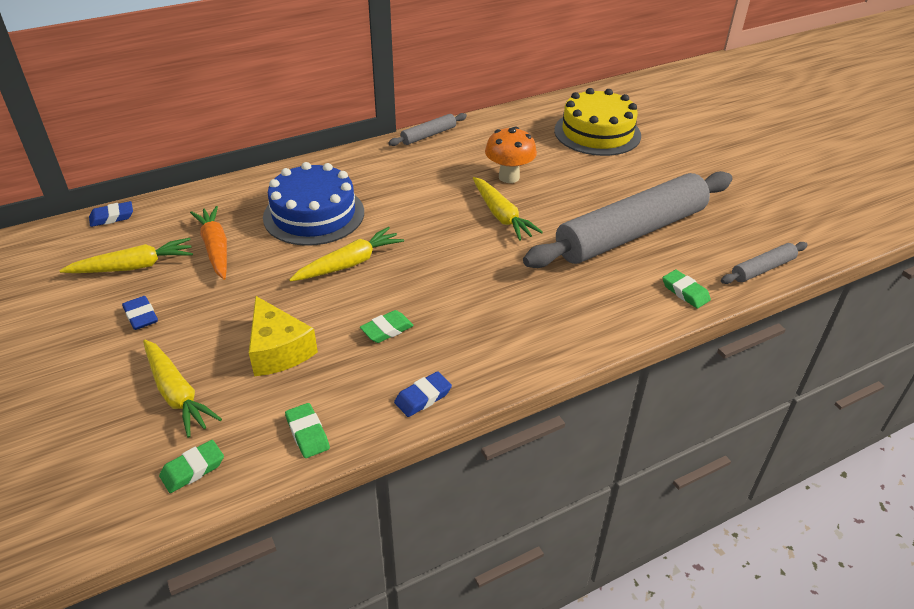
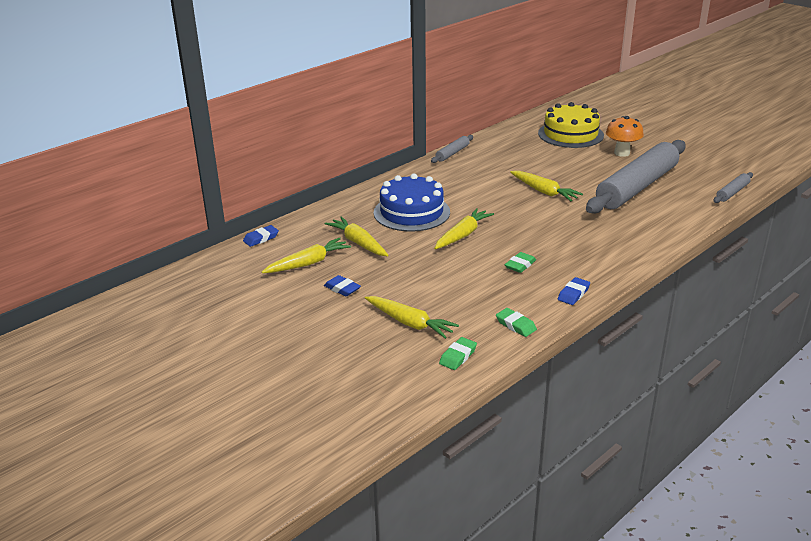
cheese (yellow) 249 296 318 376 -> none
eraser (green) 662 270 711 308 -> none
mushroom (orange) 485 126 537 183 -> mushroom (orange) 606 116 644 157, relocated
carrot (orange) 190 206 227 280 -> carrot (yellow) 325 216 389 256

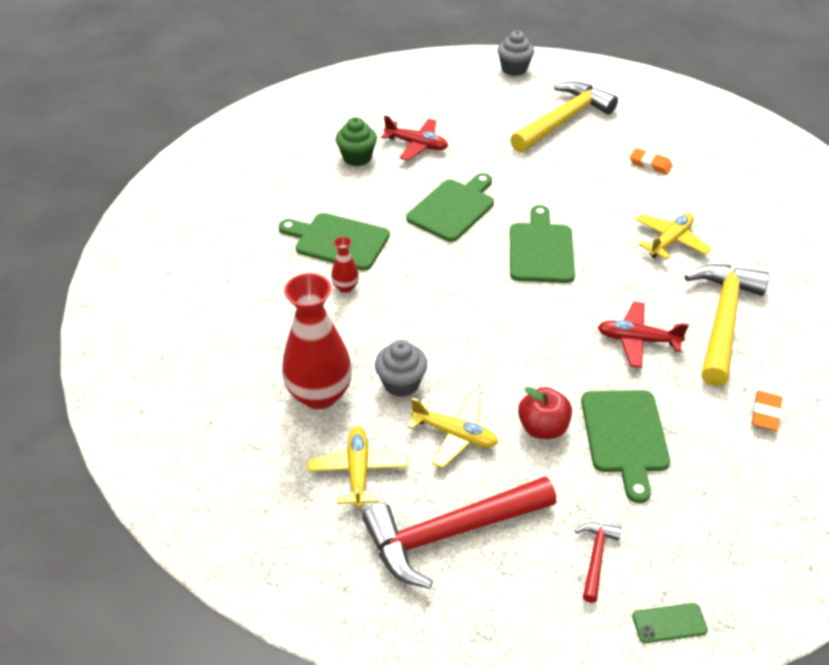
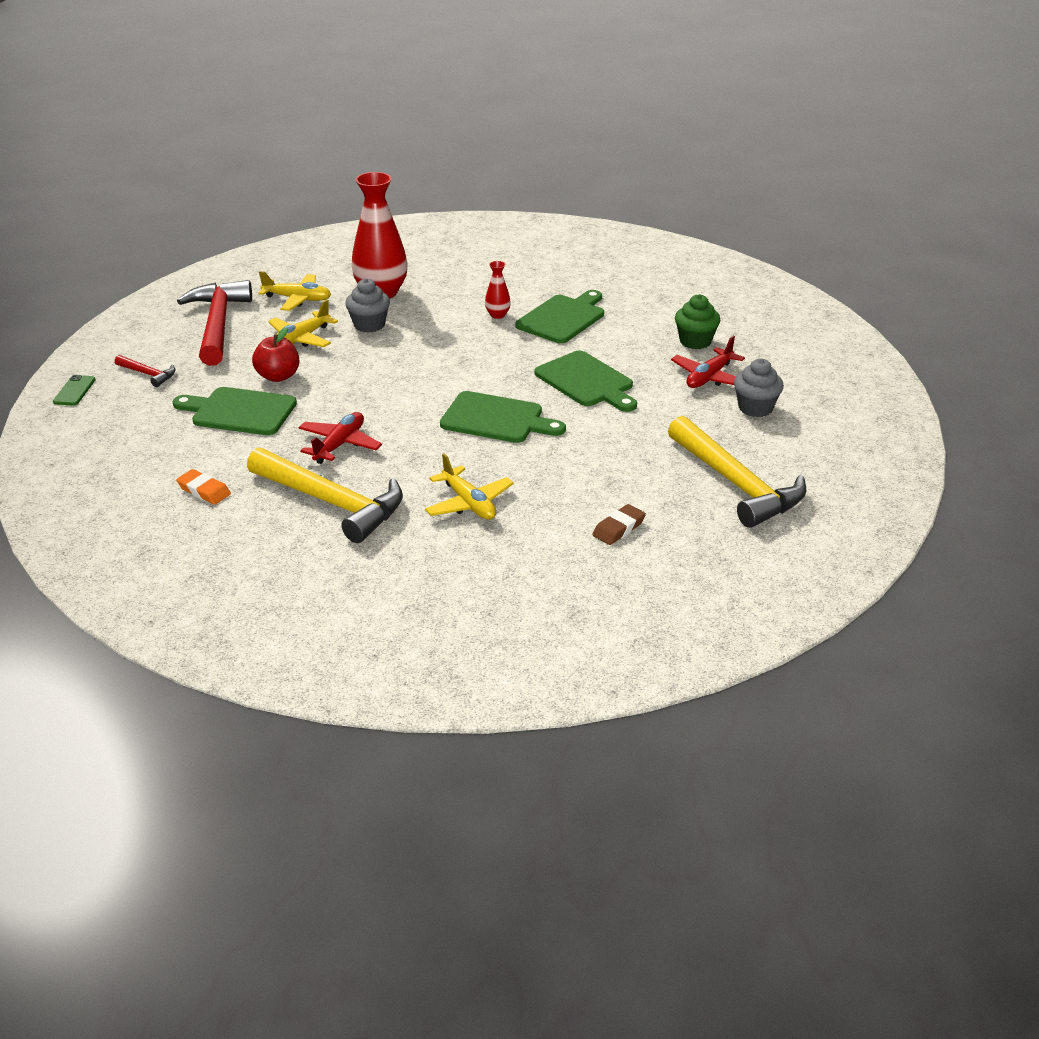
cupcake (grey) 498 30 534 76 -> cupcake (grey) 734 358 784 417, relocated
eraser (orange) 630 148 673 175 -> eraser (brown) 592 504 646 545

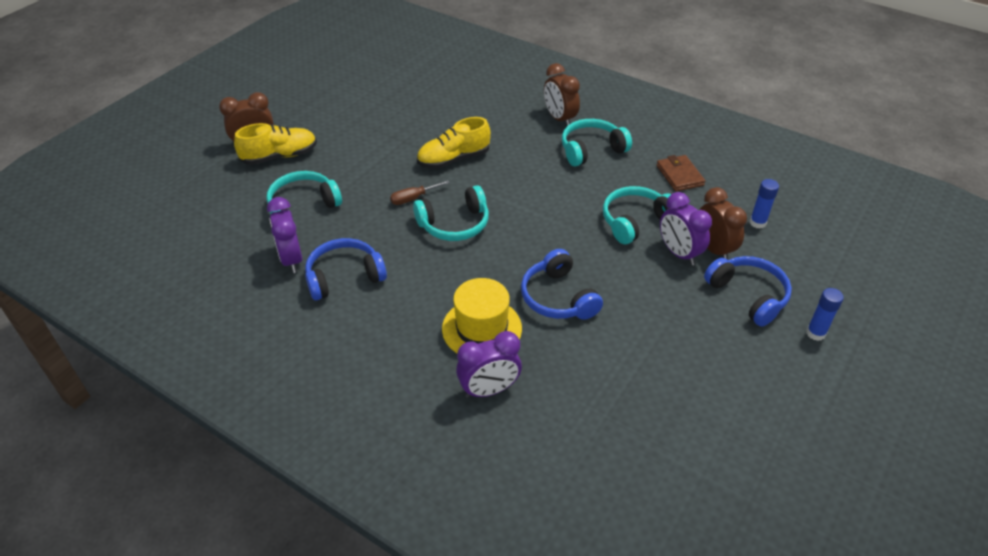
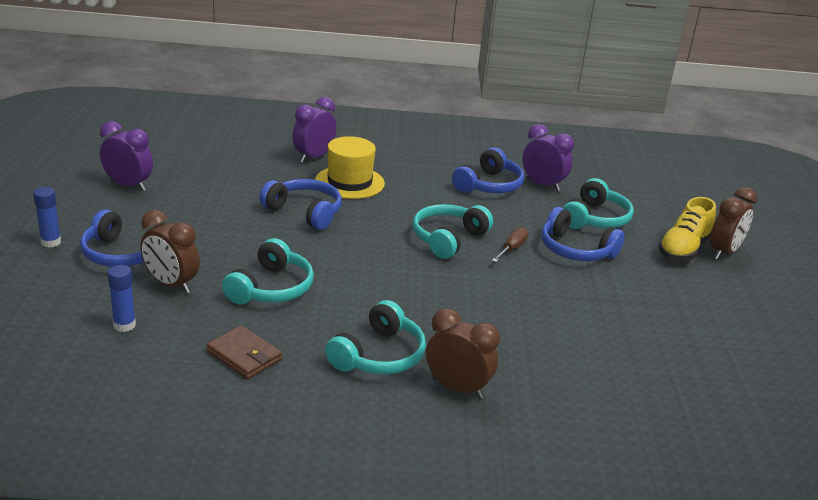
shoe (yellow) 417 117 491 169 -> none
none -> headphones (blue) 541 207 625 261
clock (purple) 660 192 712 266 -> clock (purple) 100 121 153 191, relocated

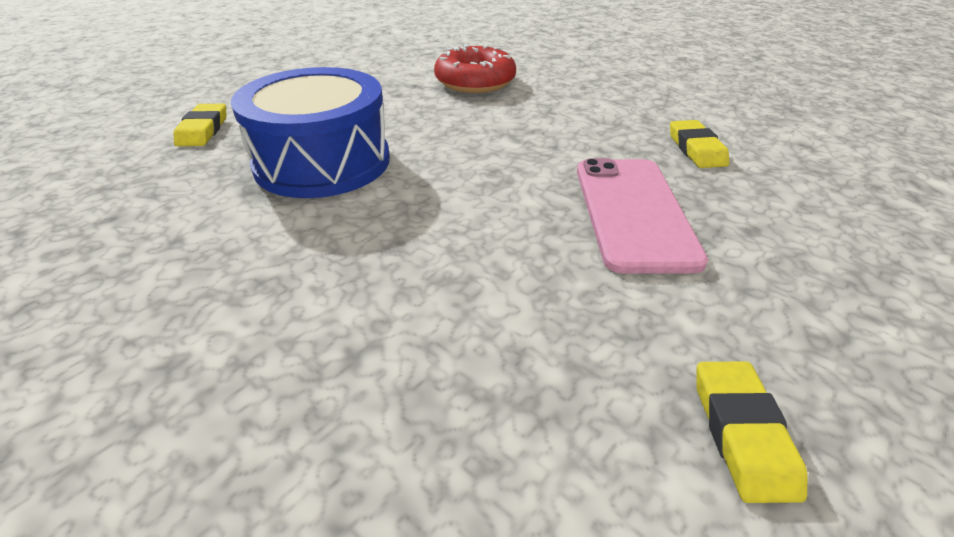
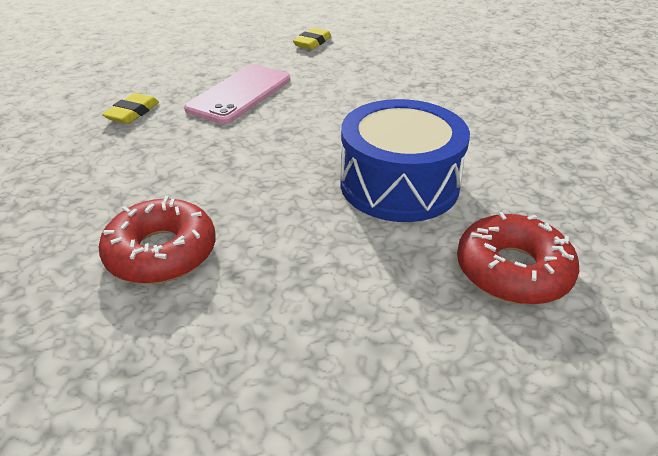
eraser (yellow) 174 104 226 146 -> donut (red) 457 212 579 305

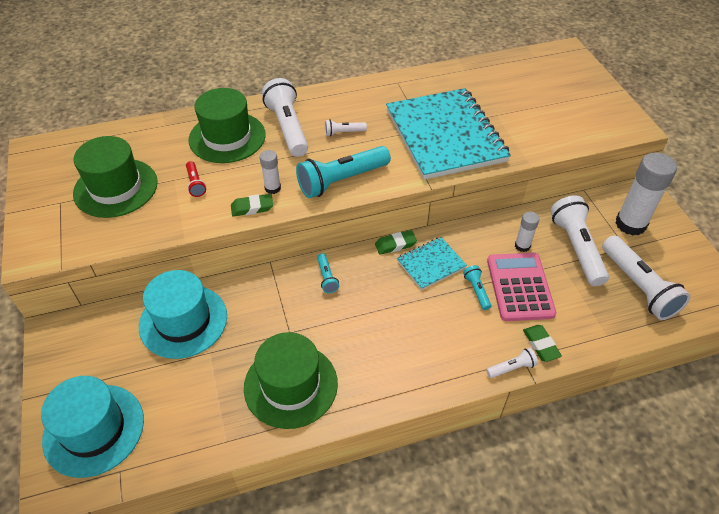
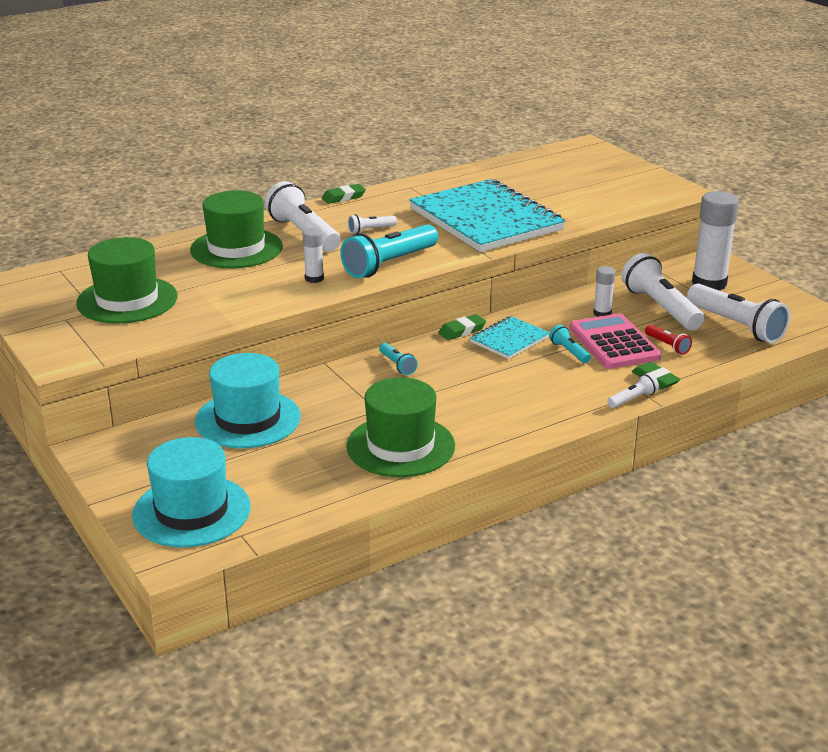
flashlight (red) 186 161 206 197 -> flashlight (red) 645 325 692 355, relocated
eraser (green) 231 194 273 217 -> eraser (green) 322 184 366 204, relocated

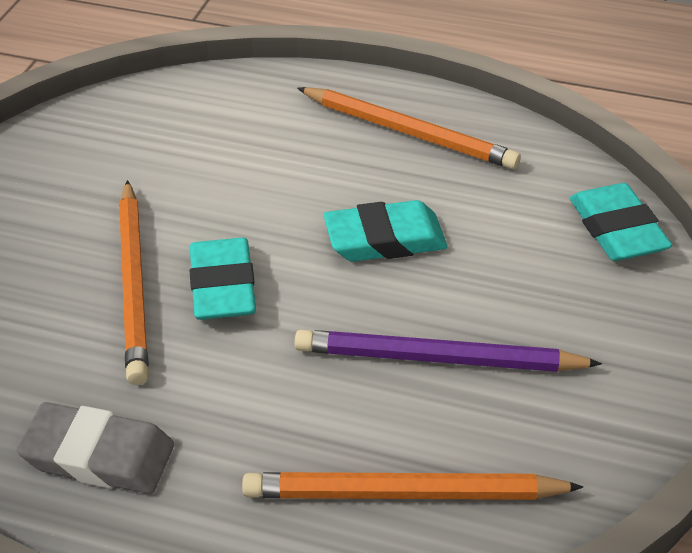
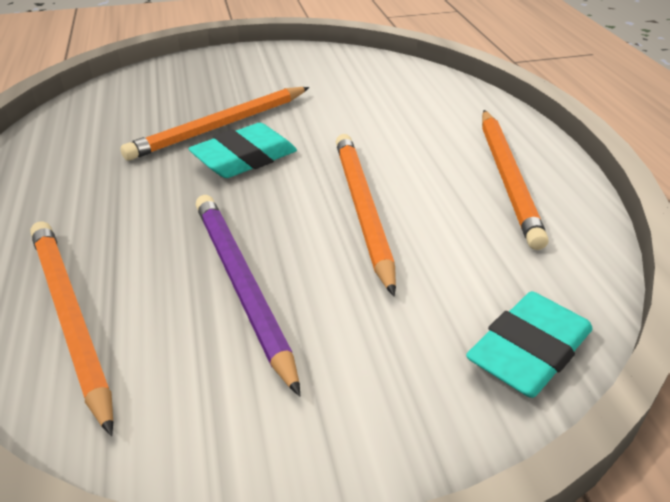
eraser (grey) 17 402 174 494 -> none
eraser (turquoise) 324 200 448 262 -> pencil (orange) 336 134 396 296

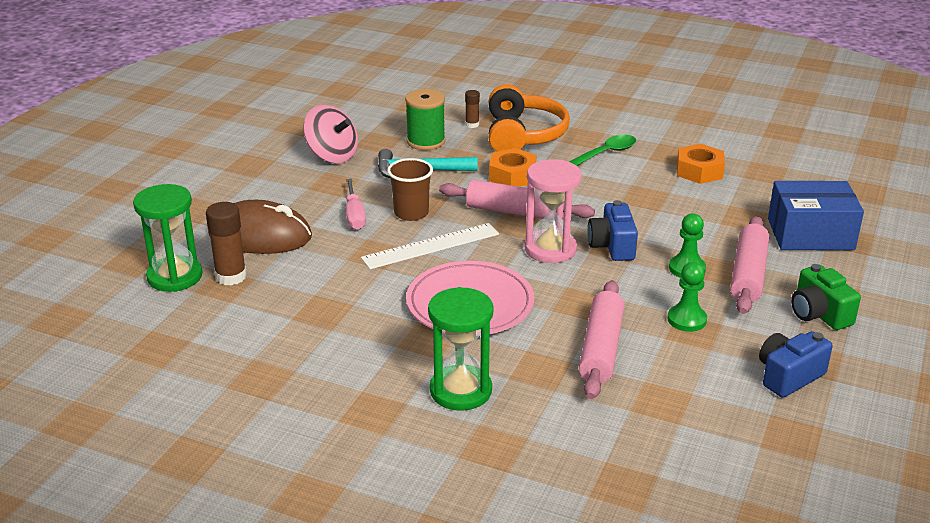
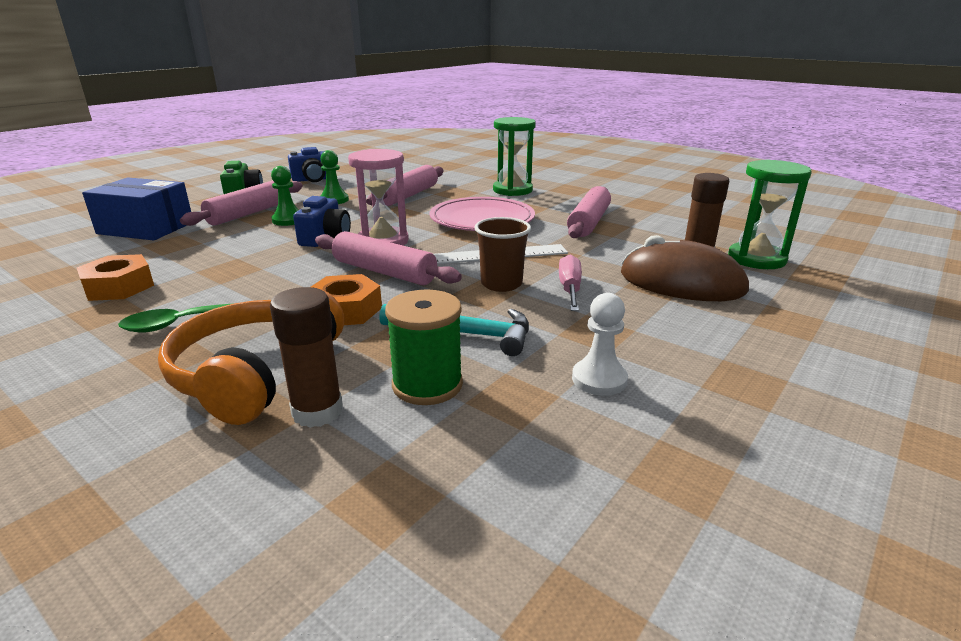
none -> rolling pin (pink) 567 186 611 238
spinning top (pink) 303 105 358 163 -> pawn (white) 572 293 628 396
glue stick (brown) 465 90 480 128 -> glue stick (brown) 270 287 343 428, x1.79

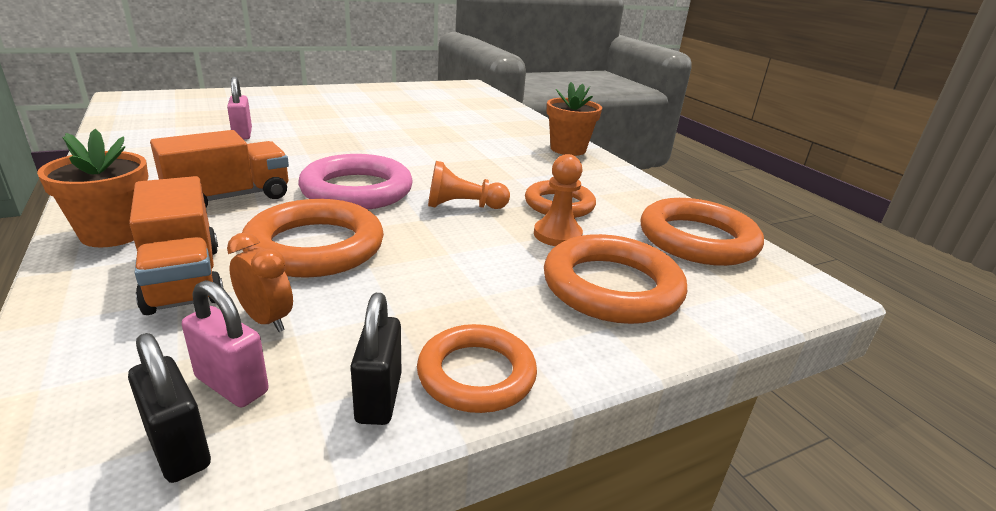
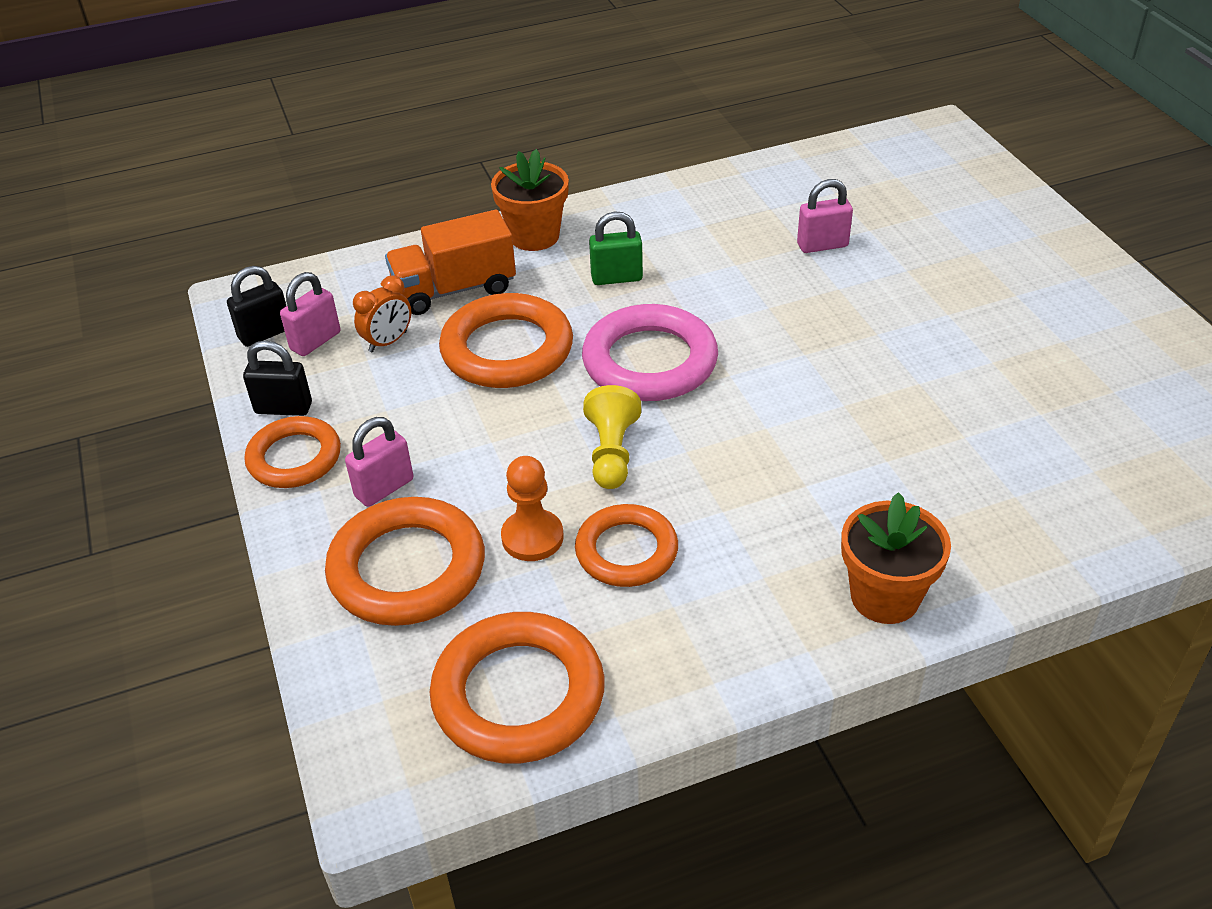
none -> padlock (pink) 345 417 413 507
truck (orange) 150 130 289 207 -> padlock (green) 589 211 643 285
pawn (orange) 428 161 510 209 -> pawn (yellow) 583 385 641 489

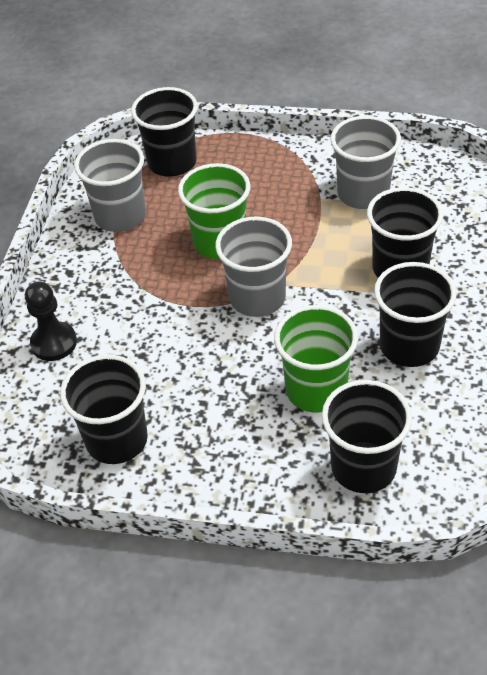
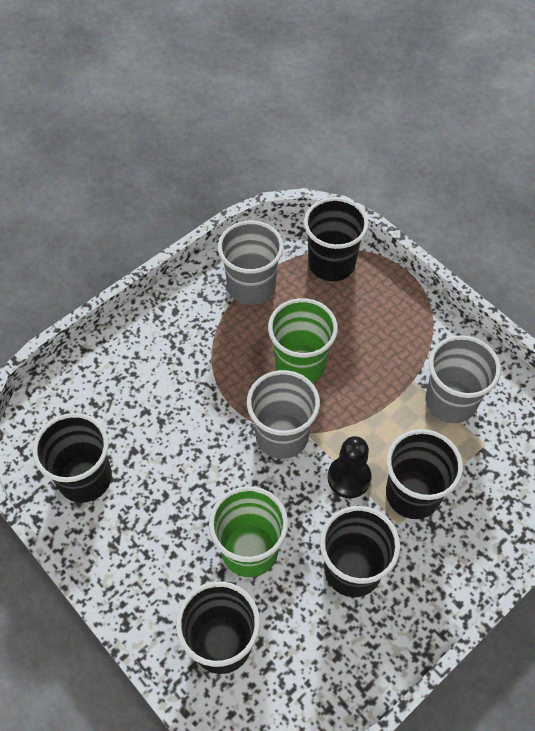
pawn (black) 25 281 77 361 -> pawn (black) 328 436 371 498, relocated

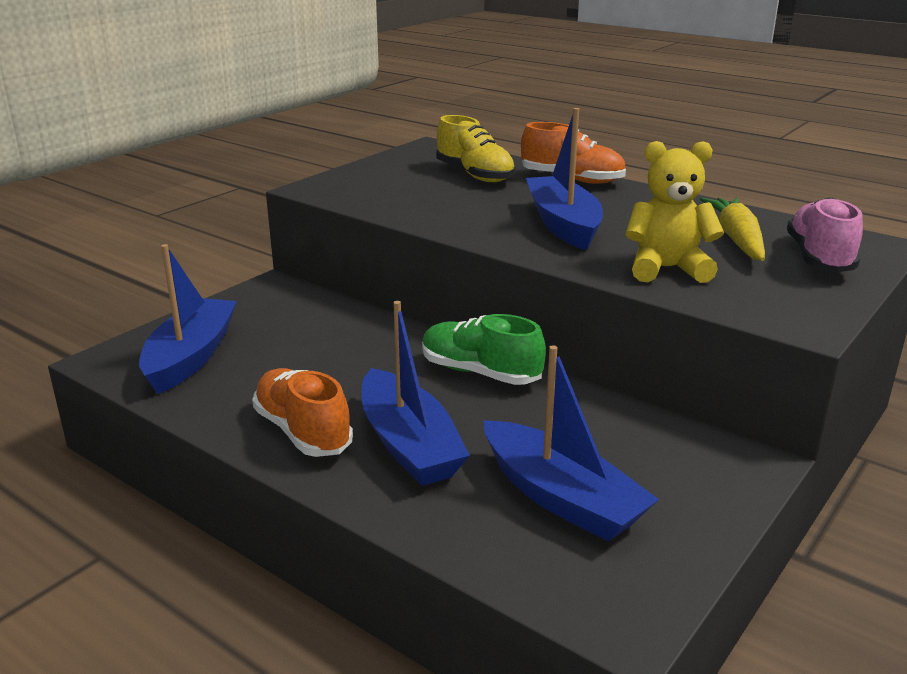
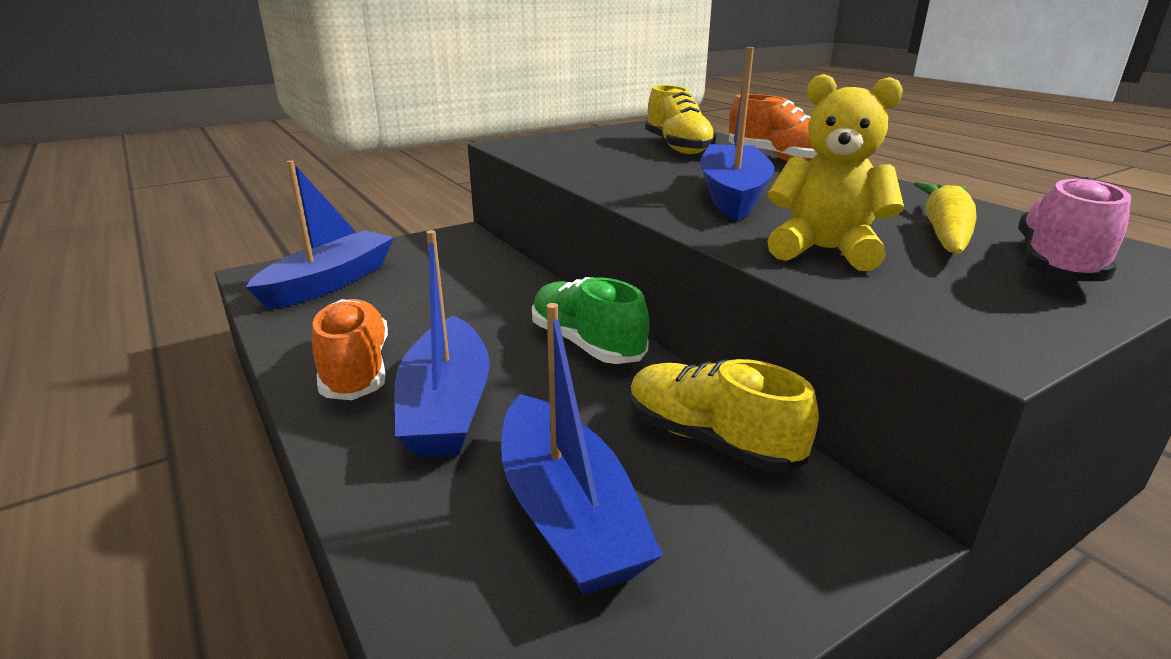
none -> shoe (yellow) 630 359 819 472

